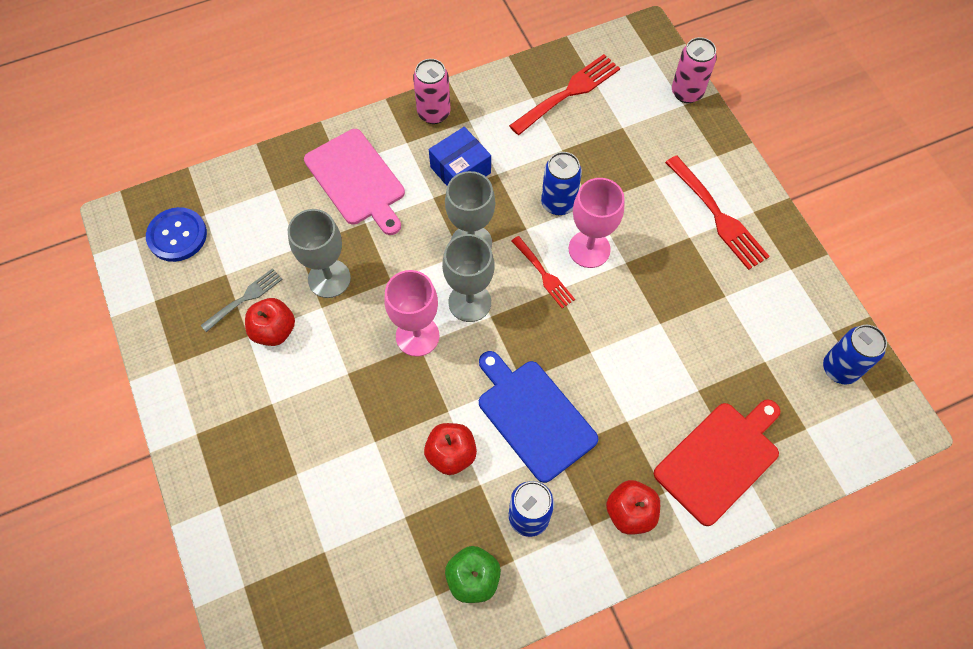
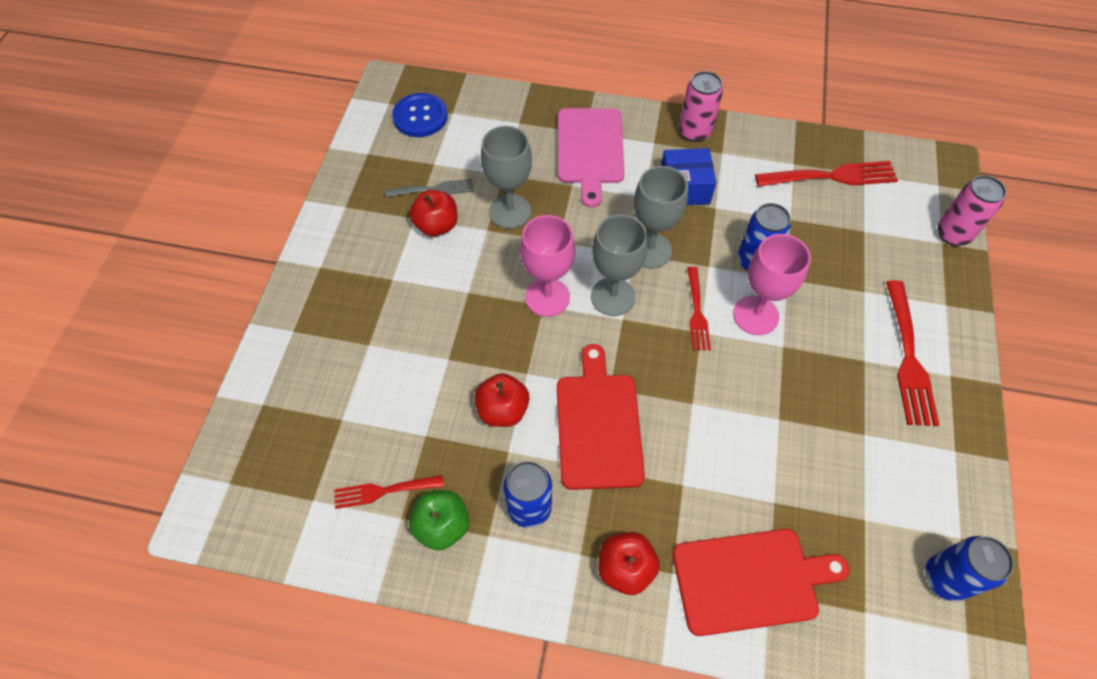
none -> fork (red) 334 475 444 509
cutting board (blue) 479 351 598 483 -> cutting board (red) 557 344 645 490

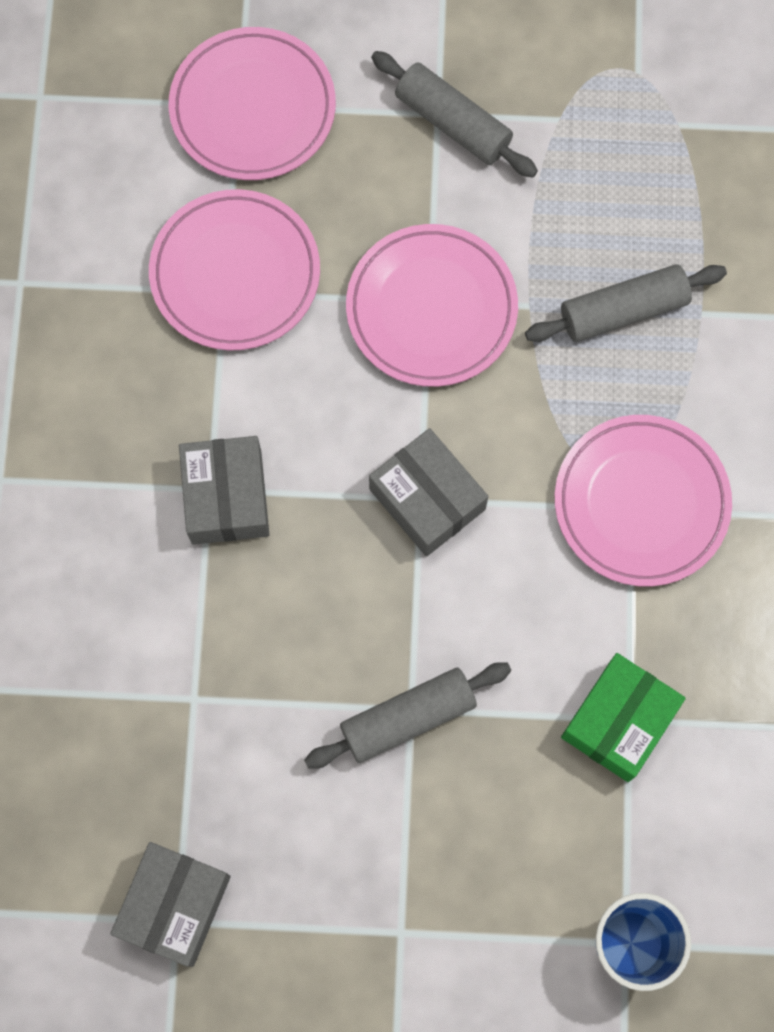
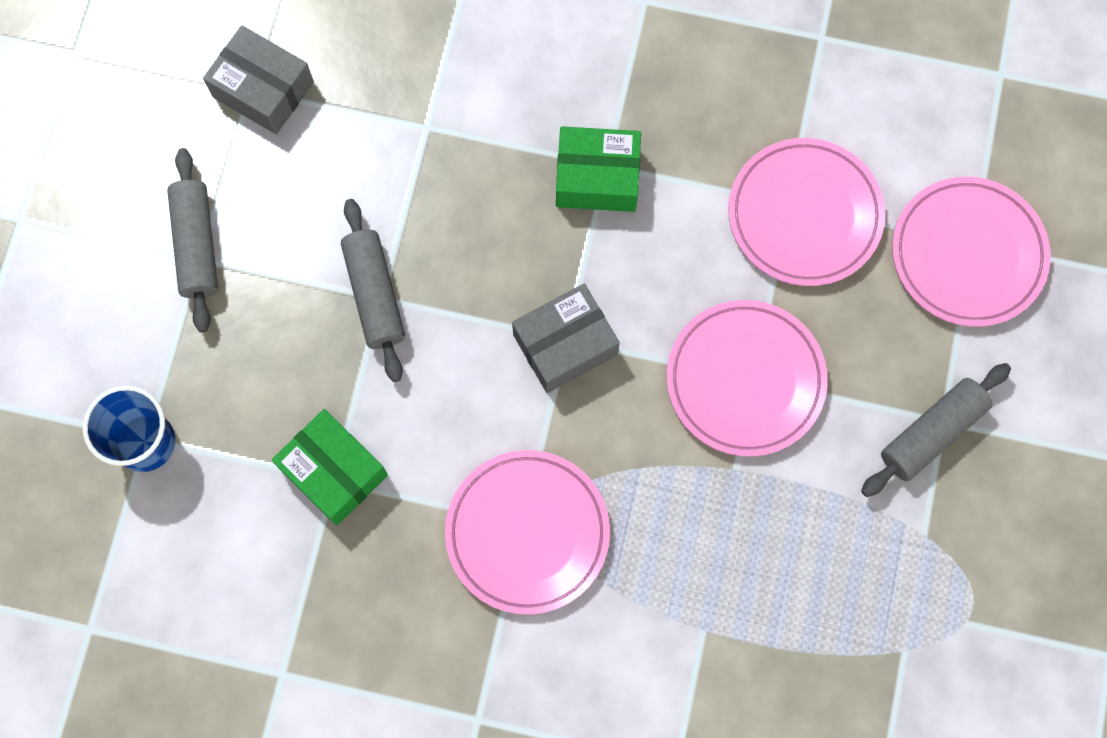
rolling pin (grey) 525 264 727 342 -> rolling pin (grey) 167 148 218 333, relocated
box (grey) 179 436 269 545 -> box (green) 556 126 641 212

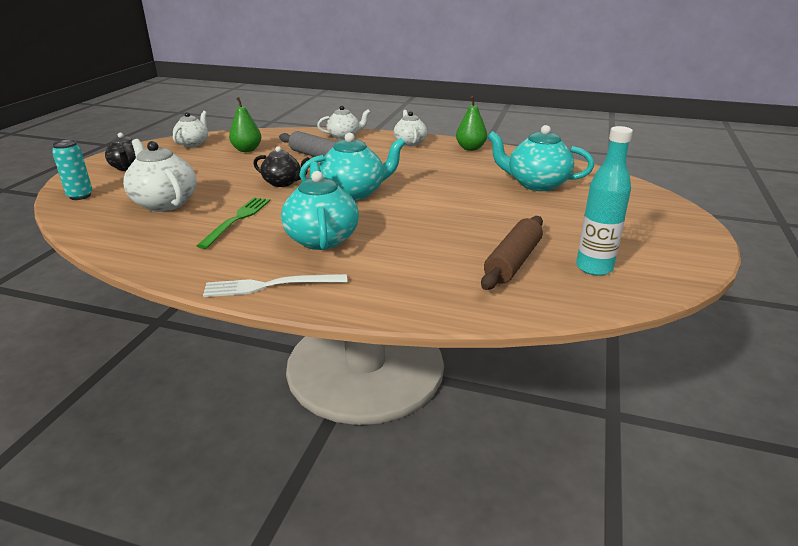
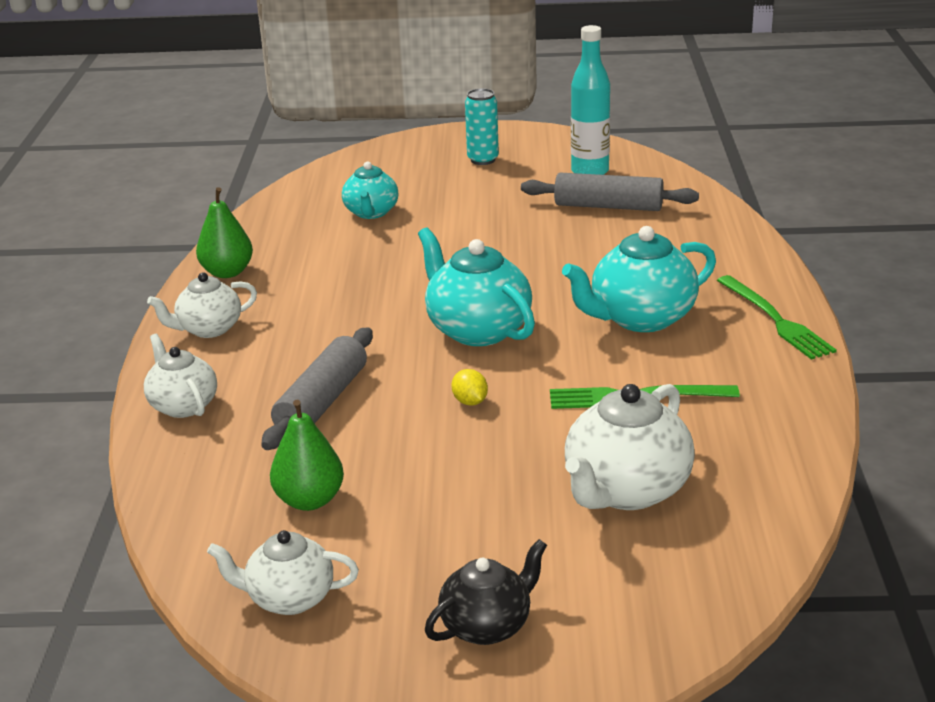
can (turquoise) 52 140 93 200 -> can (turquoise) 465 88 499 165, relocated
teapot (black) 253 146 310 187 -> lemon (yellow) 452 369 488 406
fork (white) 203 274 347 297 -> fork (green) 717 275 837 360
rolling pin (brown) 481 216 543 290 -> rolling pin (grey) 521 173 699 211
teapot (turquoise) 488 125 594 191 -> teapot (turquoise) 342 161 398 219, x0.63

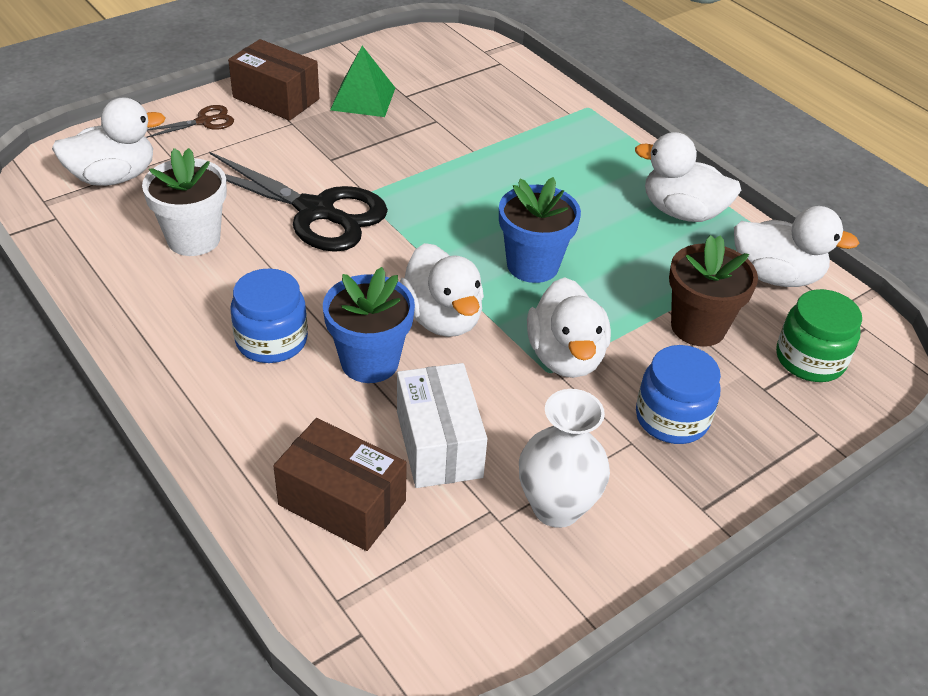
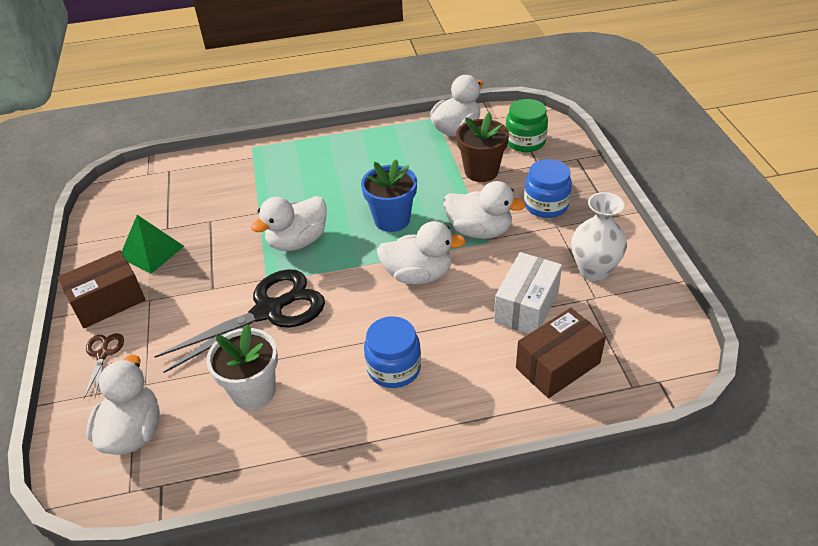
flower pot (blue) 323 267 415 383 -> none
duck (white) 635 132 741 222 -> duck (white) 251 196 326 251, relocated
box (white) 397 363 487 488 -> box (white) 494 252 562 334, 75 degrees counterclockwise

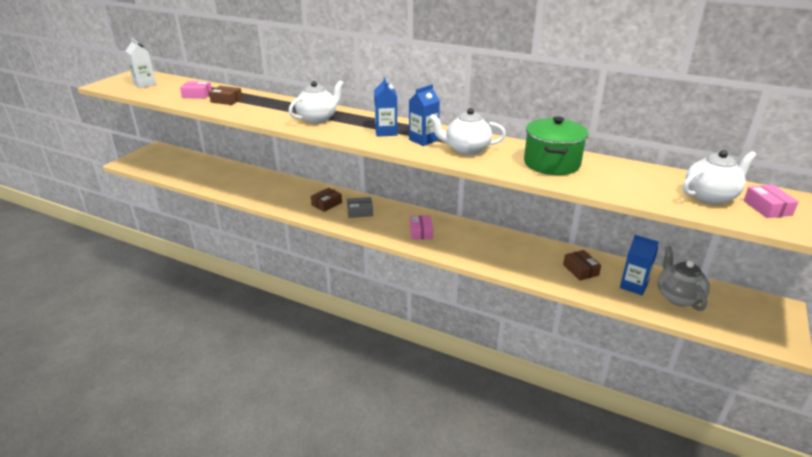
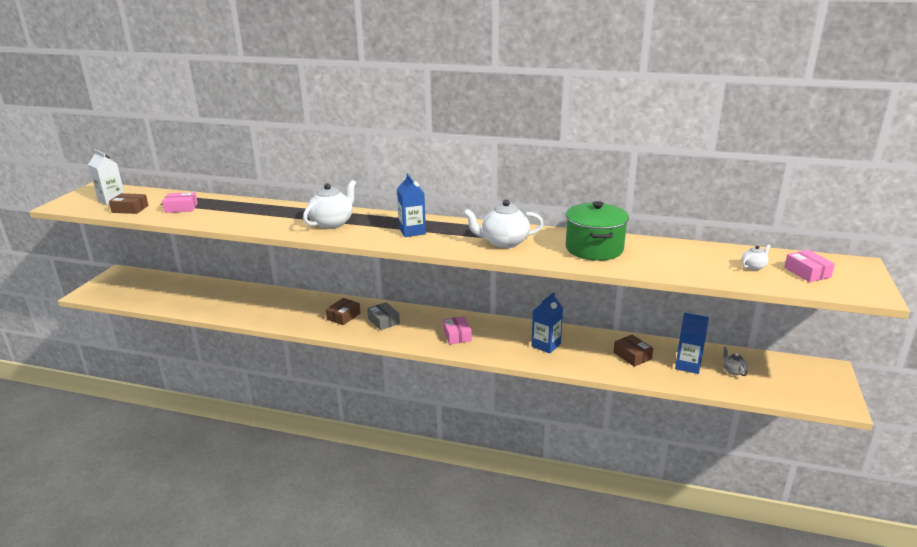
box (brown) 209 86 242 105 -> box (brown) 109 193 149 214, relocated
carton (blue) 409 84 440 146 -> carton (blue) 531 292 563 354, relocated
box (grey) 347 197 373 218 -> box (grey) 367 302 400 330, 75 degrees clockwise
teapot (grey) 658 246 710 311 -> teapot (grey) 723 347 748 376, x0.48
teapot (white) 683 150 757 204 -> teapot (white) 742 244 771 270, x0.48

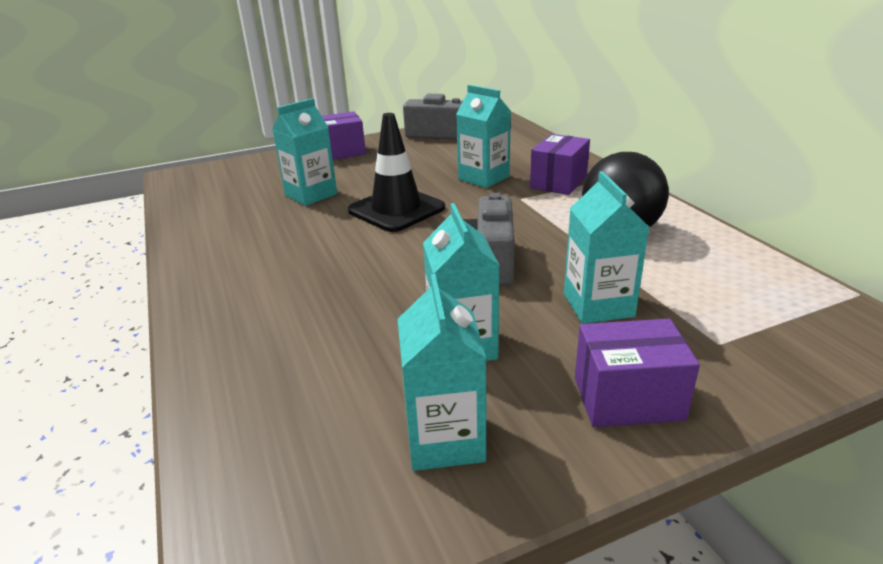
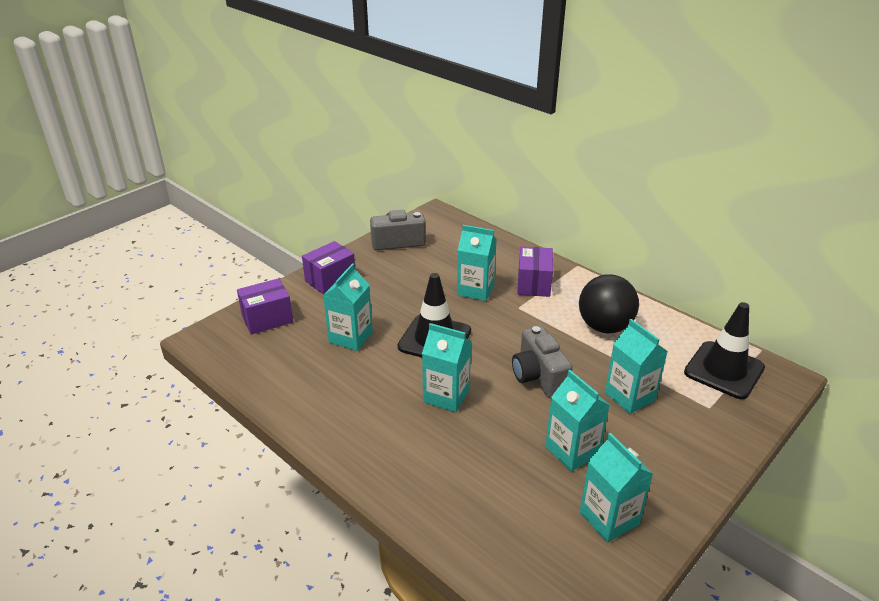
none -> carton (turquoise) 422 323 471 412
none -> traffic cone (black) 684 302 765 399
box (purple) 575 319 700 427 -> box (purple) 237 278 293 335, relocated

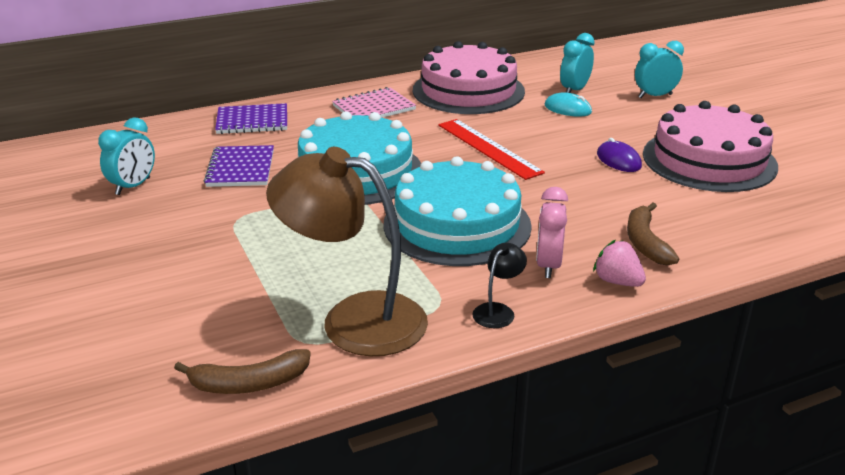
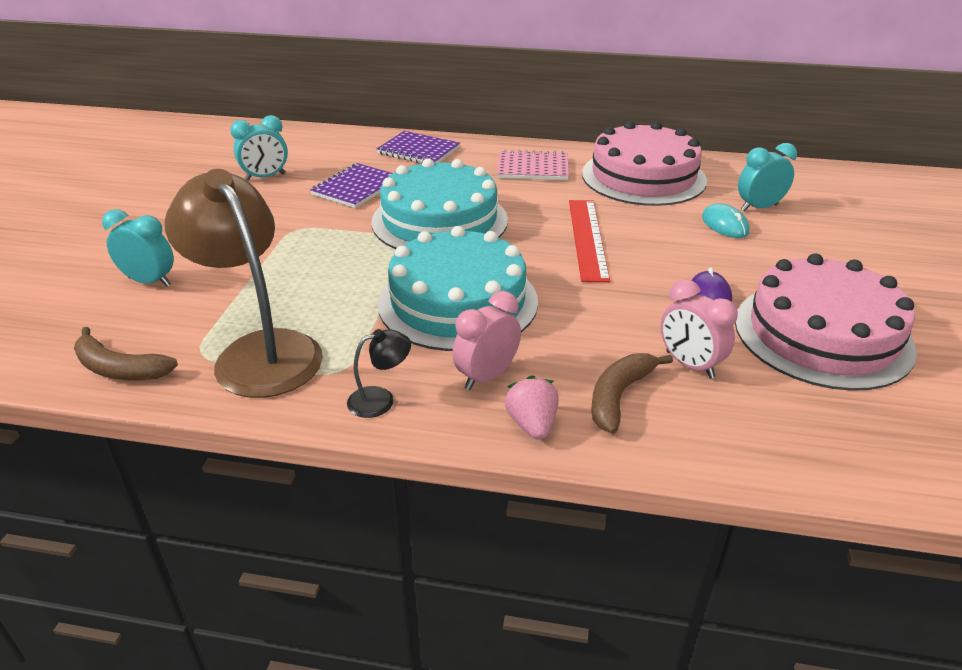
none -> clock (pink) 661 279 738 378
clock (turquoise) 635 41 684 98 -> clock (turquoise) 102 209 174 286, relocated

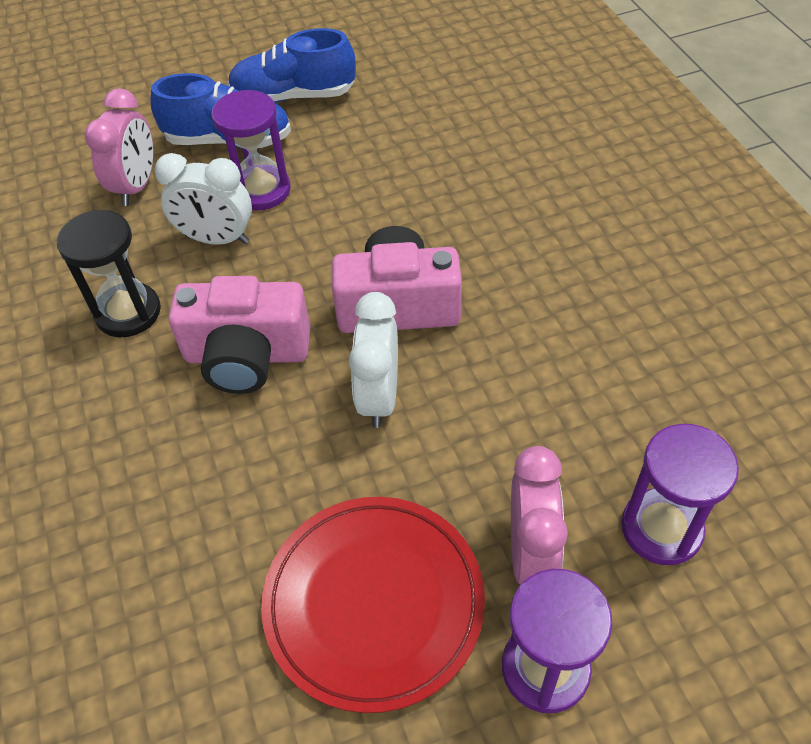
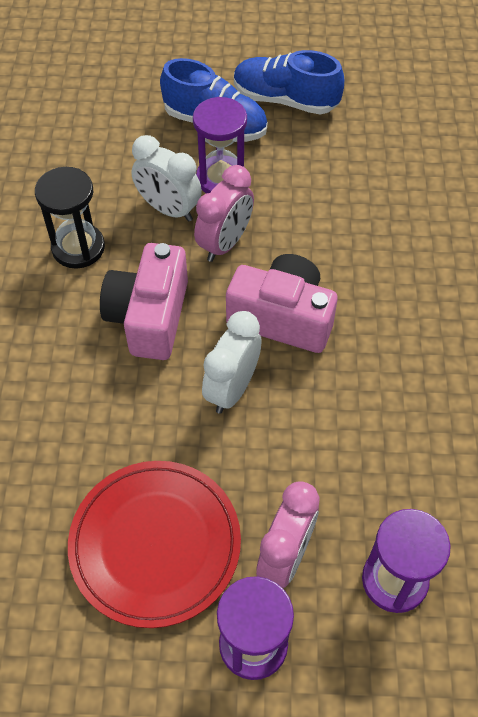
clock (pink) 85 88 153 206 -> clock (pink) 194 165 254 262, relocated
camera (pink) 169 276 310 394 -> camera (pink) 100 243 188 360, 75 degrees clockwise

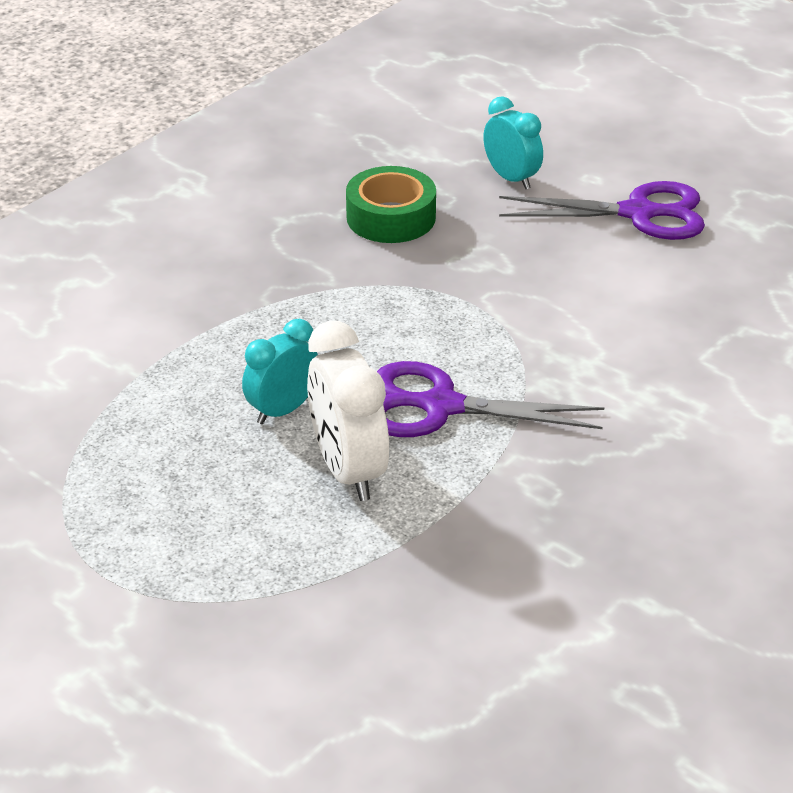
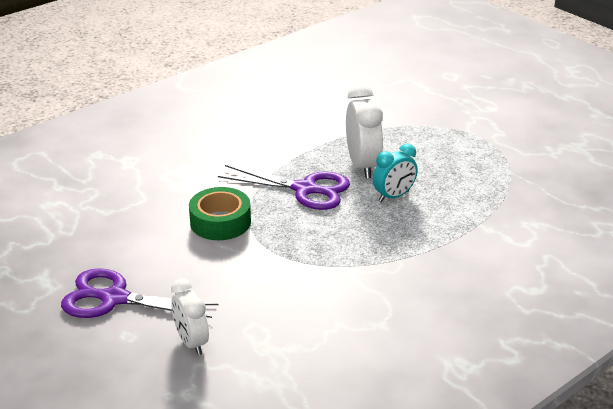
tape (green) 346 166 436 243 -> tape (green) 189 187 251 240, relocated
clock (turquoise) 483 96 543 189 -> clock (white) 171 278 209 355

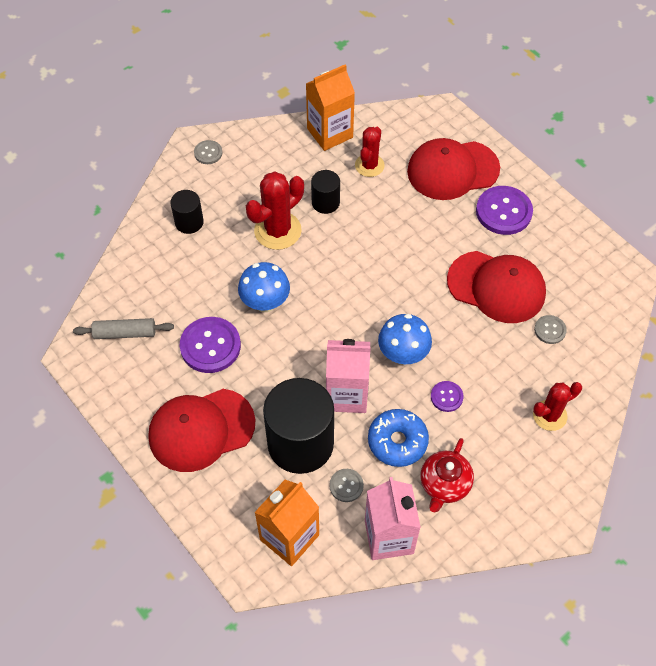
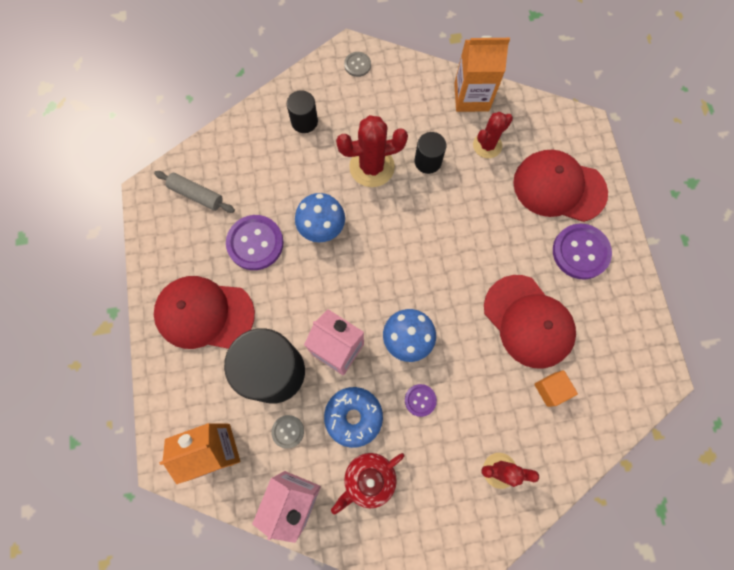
button (grey) 534 315 567 344 -> cube (orange) 534 370 578 407

